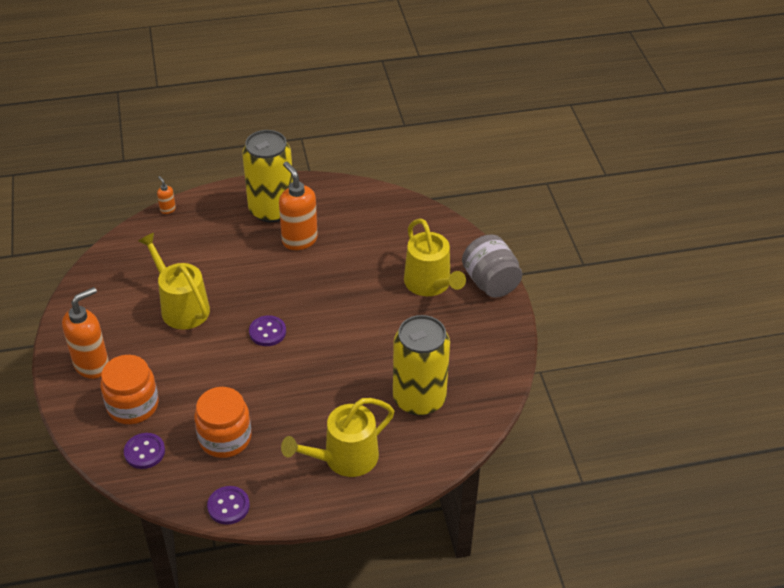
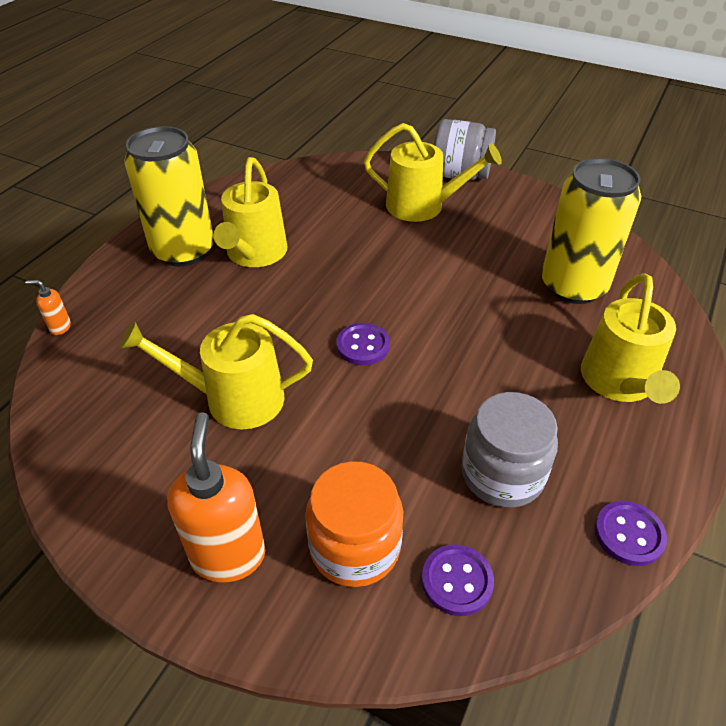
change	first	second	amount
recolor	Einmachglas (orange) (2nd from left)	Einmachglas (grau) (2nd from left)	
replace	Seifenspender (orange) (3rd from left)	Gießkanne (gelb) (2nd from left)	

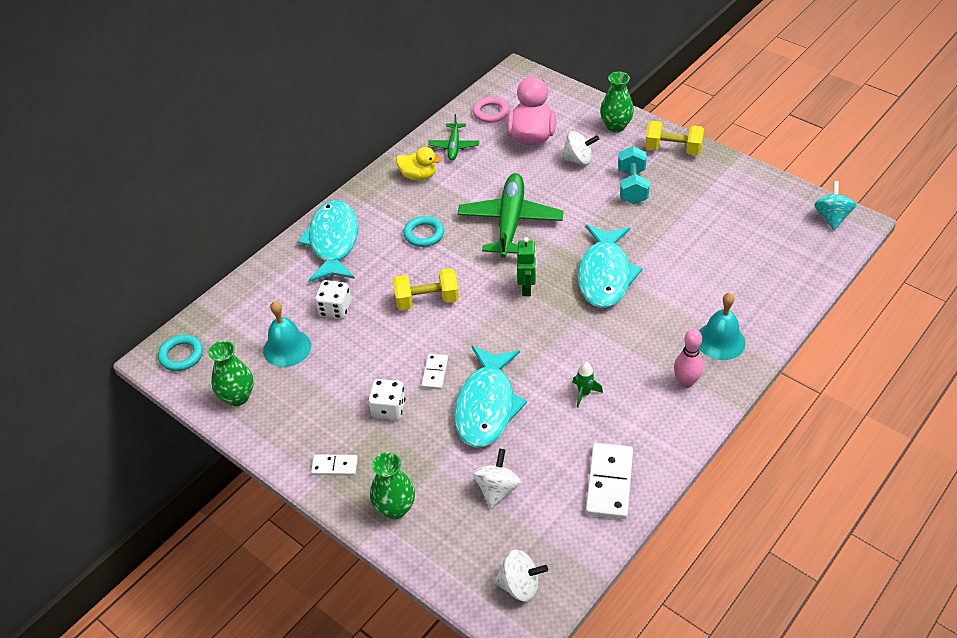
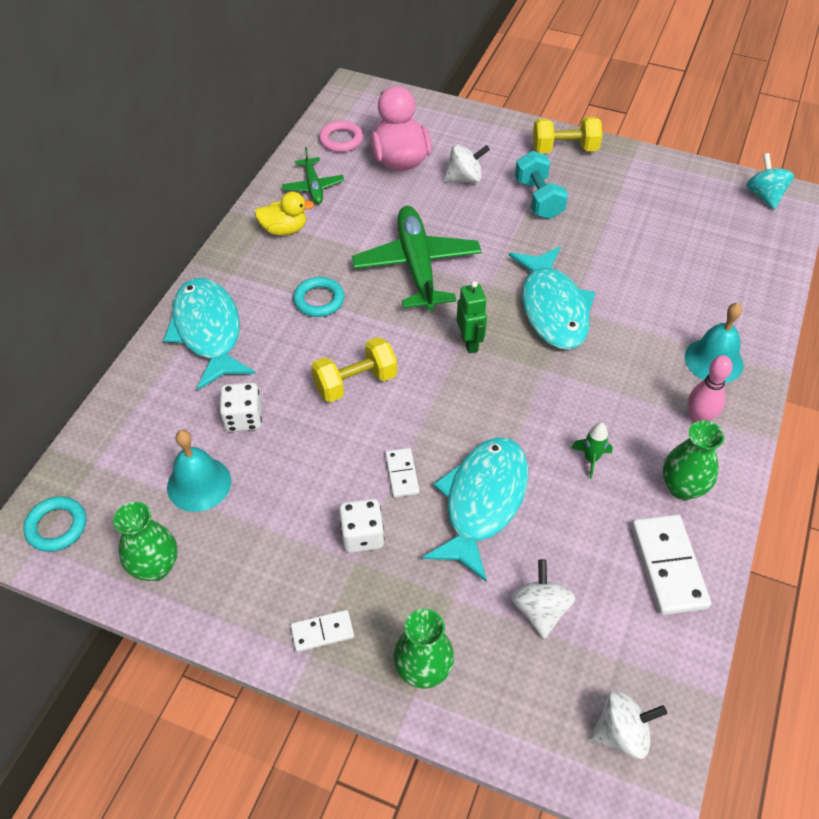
change	first	second	amount
rotate	Fisch (türkis) (2nd from left)		150 degrees counterclockwise
move	Vase (grün) (3rd from left)		

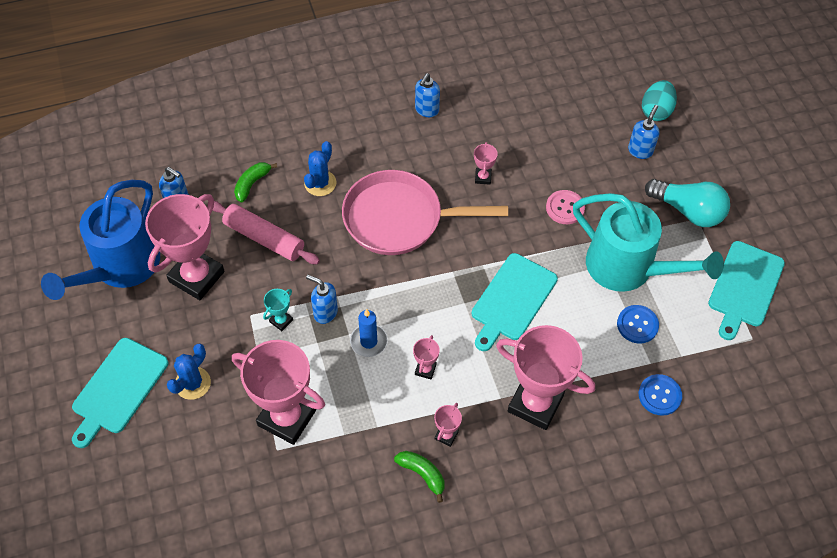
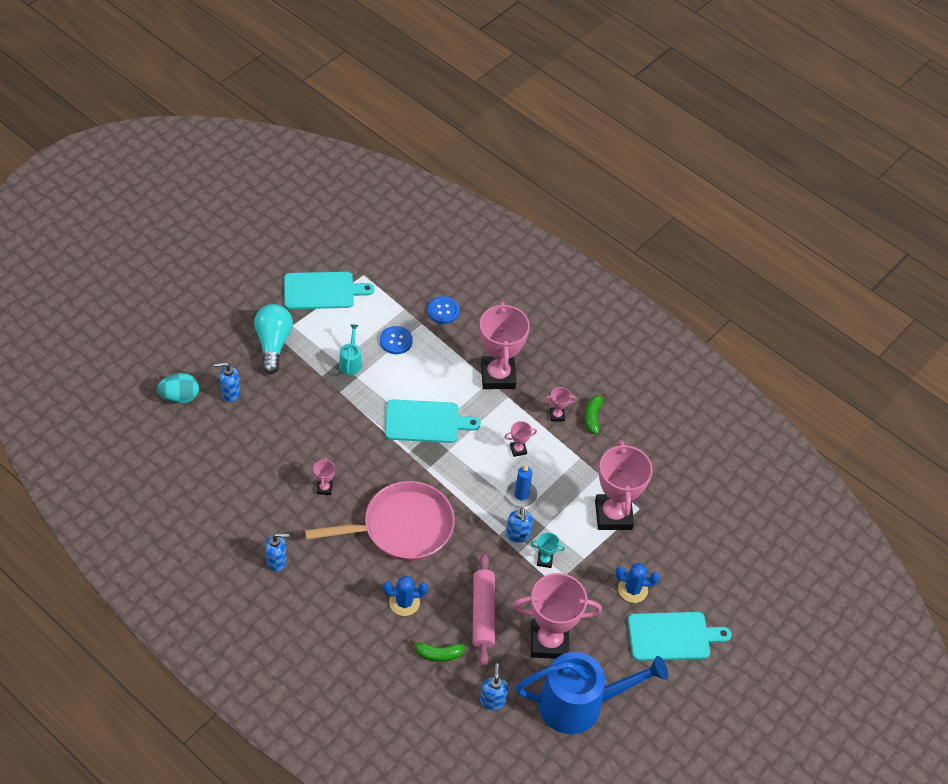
change	first	second	amount
rotate	Pfanne (rosa)		75 degrees counterclockwise
rotate	Pokal (rosa) (5th from left in the first image)	Pokal (rosa) (1st from left)	60 degrees counterclockwise
delete	Knopf (rosa)		
resize	Gießkanne (türkis)		x0.42

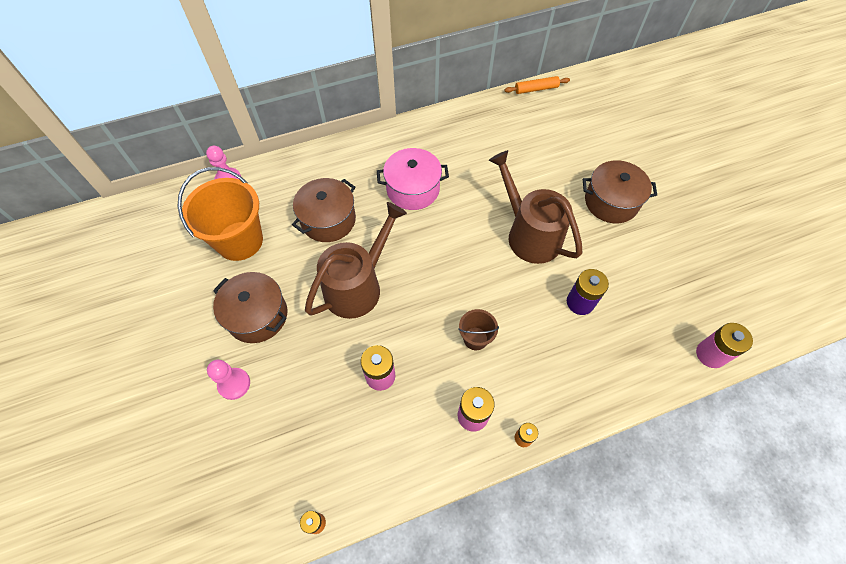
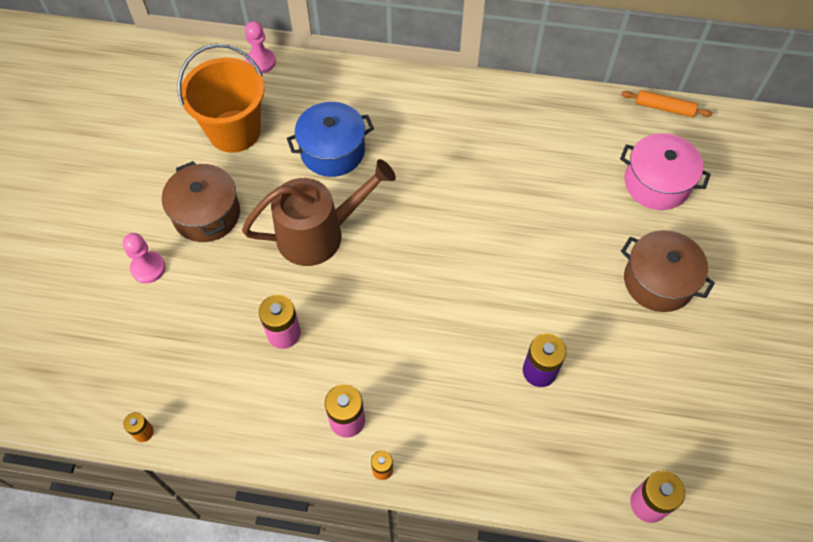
change	first	second	amount
recolor	Kochtopf (braun) (2nd from left)	Kochtopf (blau)	
move	Kochtopf (rosa)		
delete	Eimer (braun)		
delete	Gießkanne (braun) (2nd from left)		

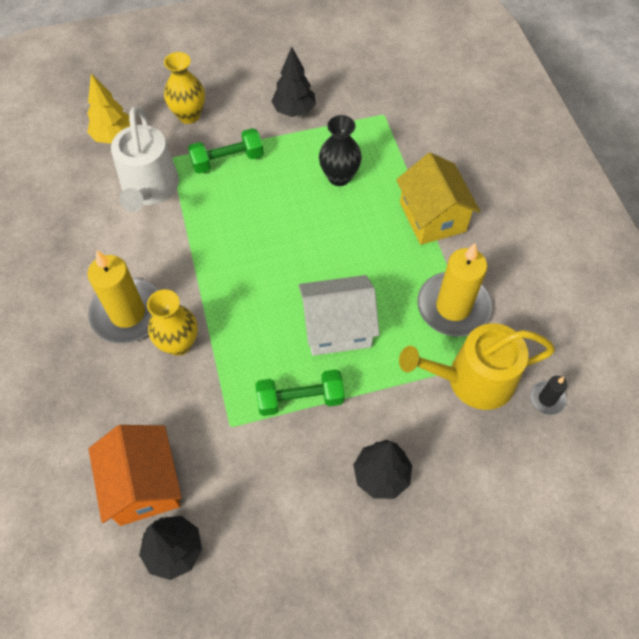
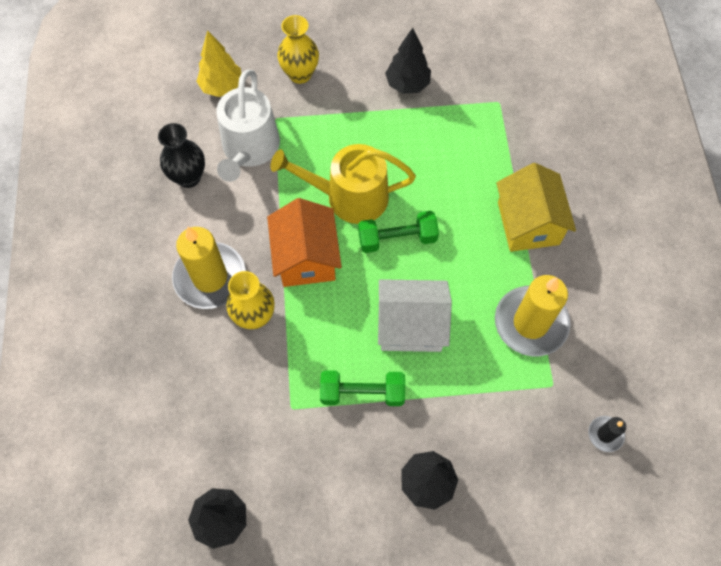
change	first	second	amount
move	Haus (orange)		
move	Hantel (grün) (1st from left in the first image)	Hantel (grün) (2nd from left)	
move	Vase (schwarz)		
move	Gießkanne (gelb)		

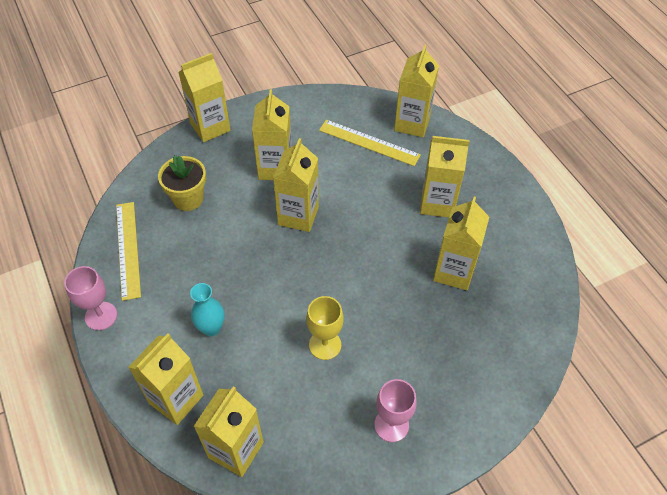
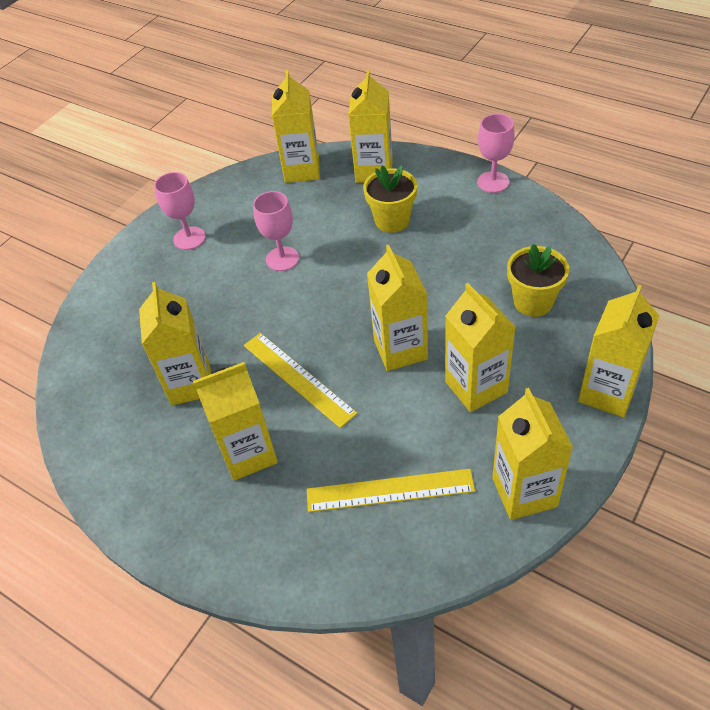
change	first	second	amount
move	Lineal (gelb) (1st from left)		
replace	Vase (türkis)	Blumentopf (gelb) (1st from left)	
recolor	Kelch (gelb)	Kelch (rosa) (2nd from left)	
move	Getränkekarton (gelb) (6th from left in the first image)	Getränkekarton (gelb) (7th from left)	

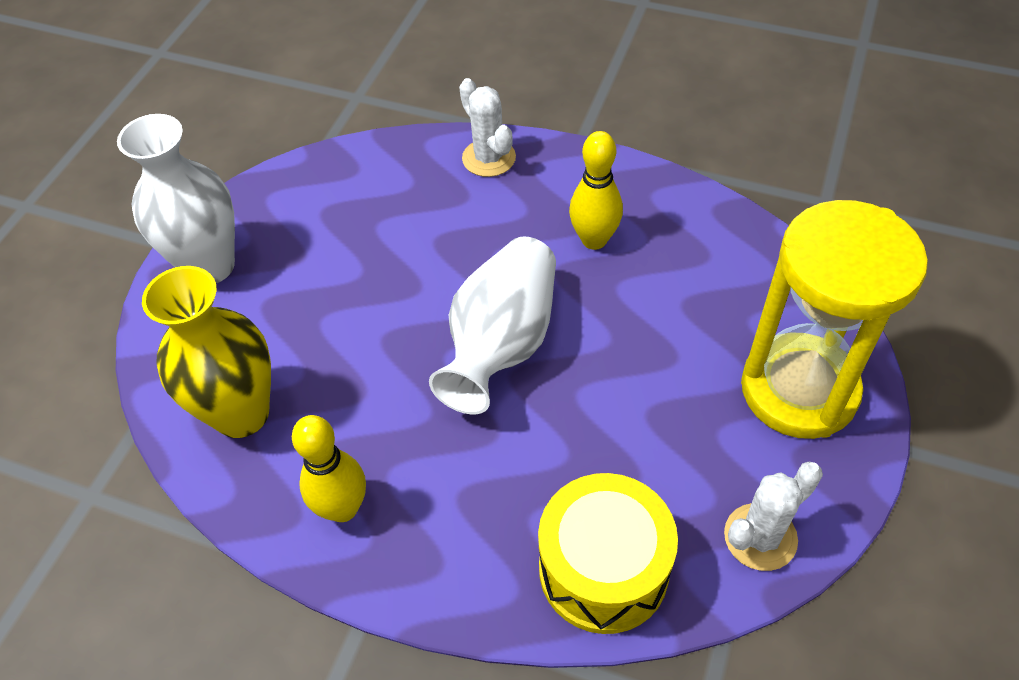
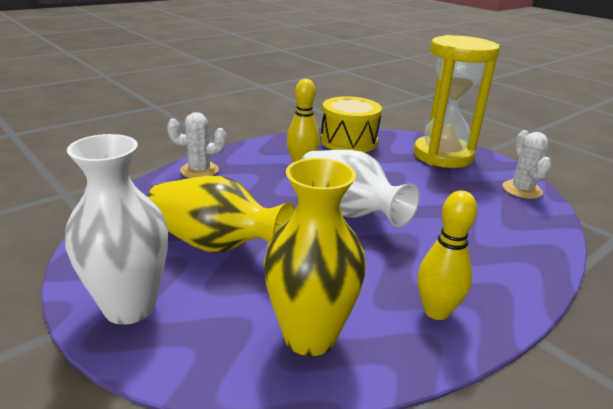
change	first	second	amount
move	Trommel (gelb)		
insert		Vase (gelb) (1st from left)	

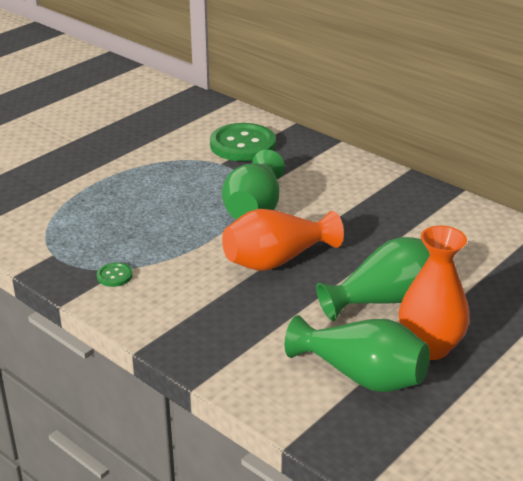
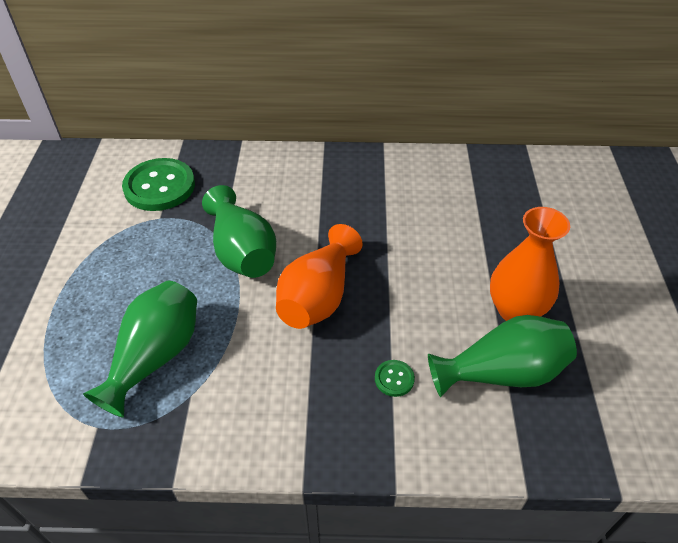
change	first	second	amount
move	Knopf (grün) (1st from left in the first image)	Knopf (grün) (2nd from left)	
move	Vase (grün) (3rd from left in the first image)	Vase (grün) (1st from left)	

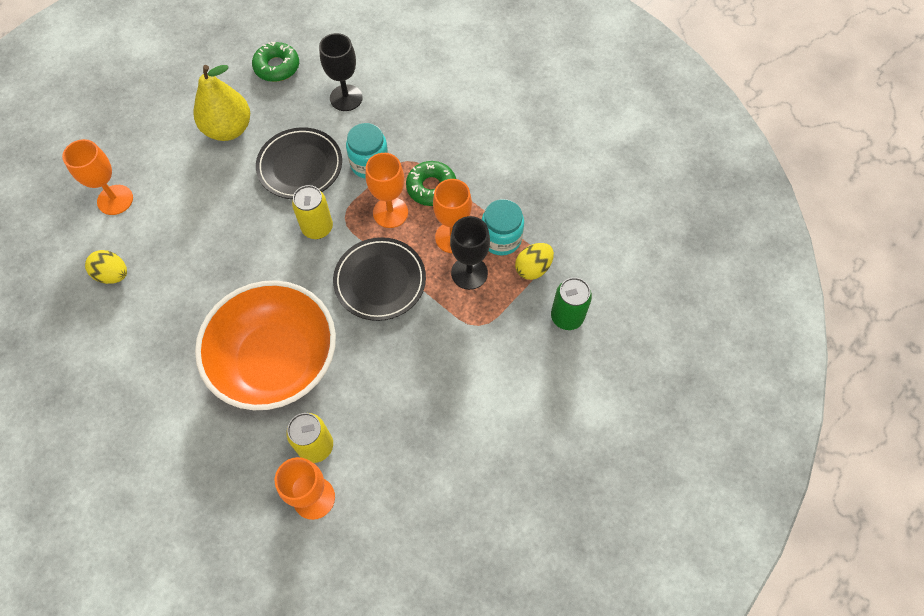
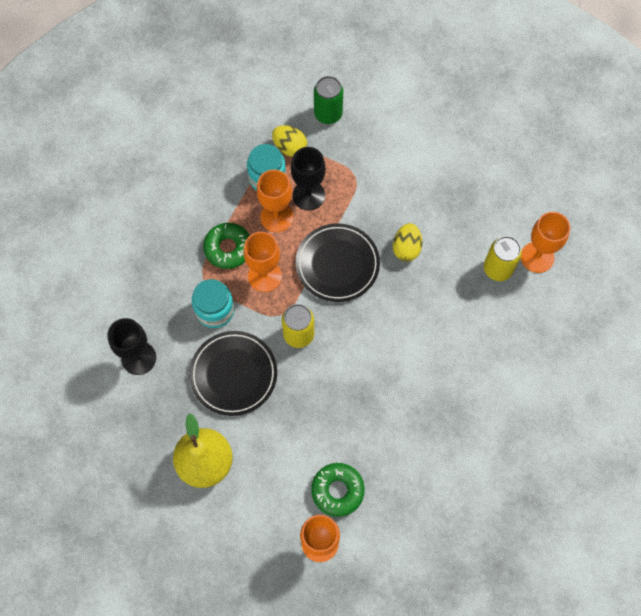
change	first	second	amount
move	Ei (gelb) (1st from left in the first image)	Ei (gelb) (2nd from left)	
delete	Schüssel (orange)		
move	Donut (grün) (1st from left in the first image)	Donut (grün) (2nd from left)	

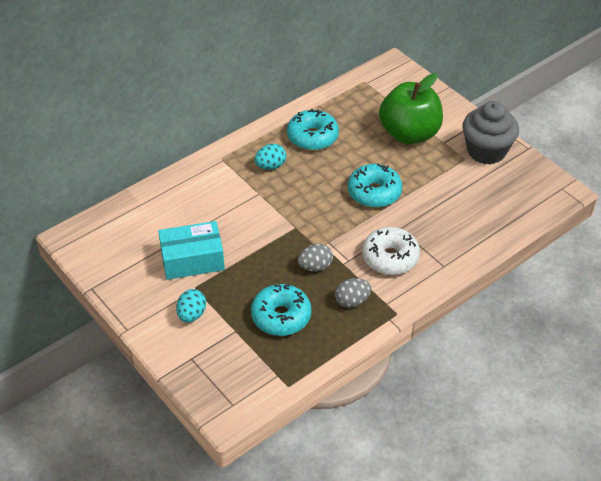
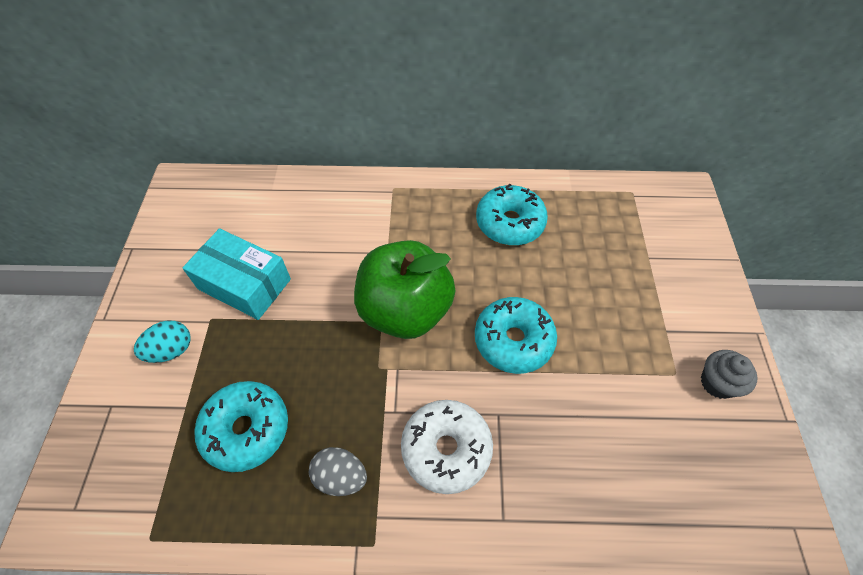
change	first	second	amount
delete	Ei (türkis) (2nd from left)		
delete	Ei (grau) (1st from left)		
move	Apfel (grün)		
resize	Muffin (grau)		x0.54

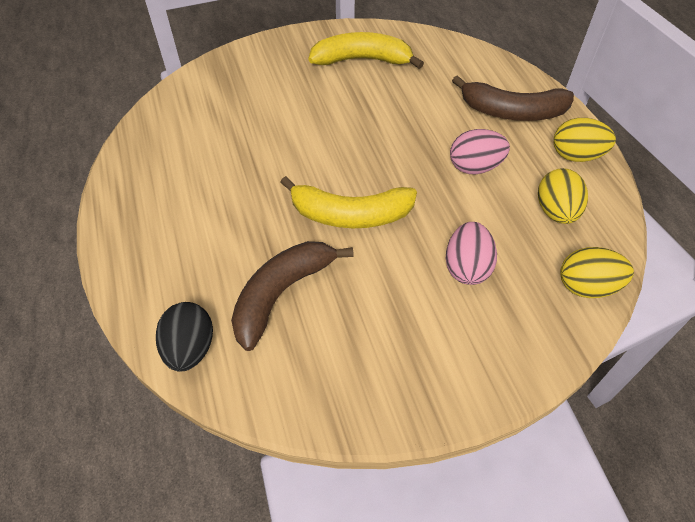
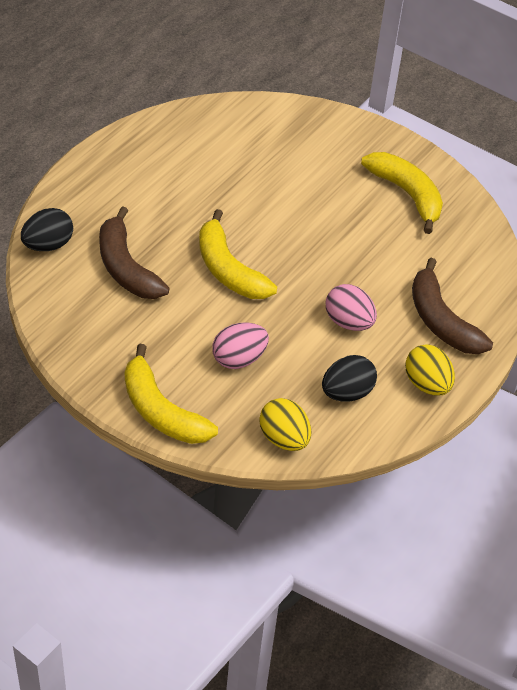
change	first	second	amount
rotate	Banane (braun) (1st from left)		120 degrees counterclockwise
recolor	Ei (gelb) (1st from left)	Ei (schwarz) (2nd from left)	
insert		Banane (gelb) (1st from left)	

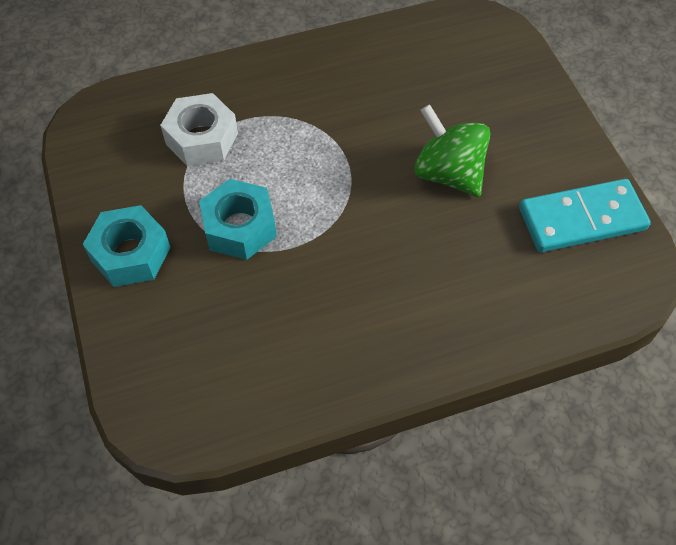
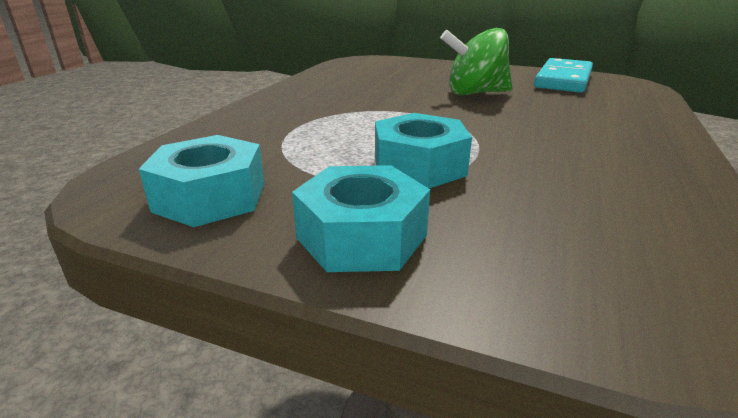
change	first	second	amount
delete	Sechskantmutter (weiß)		
insert		Sechskantmutter (türkis) (1st from left)	

